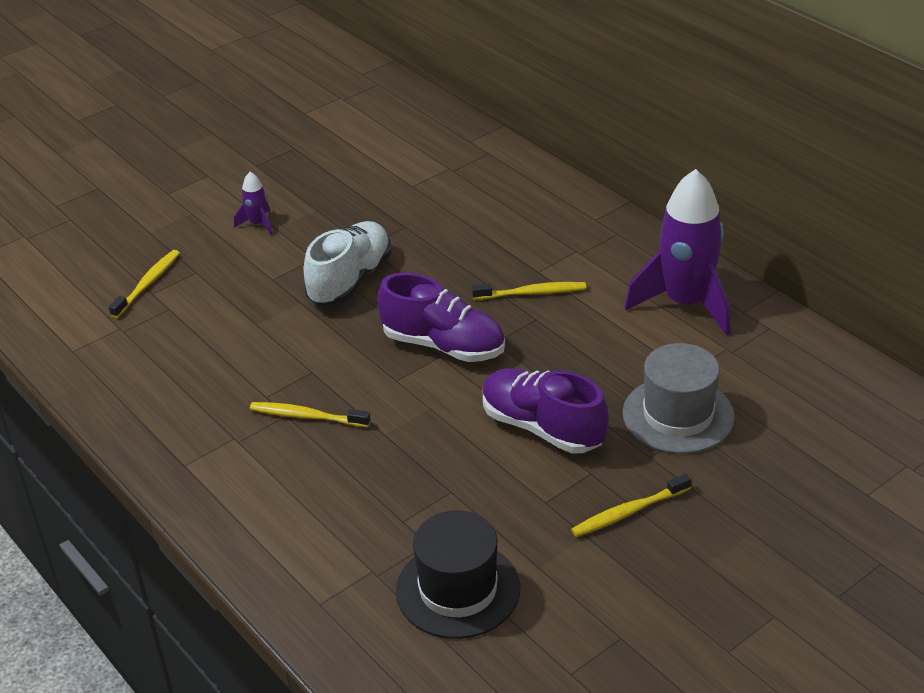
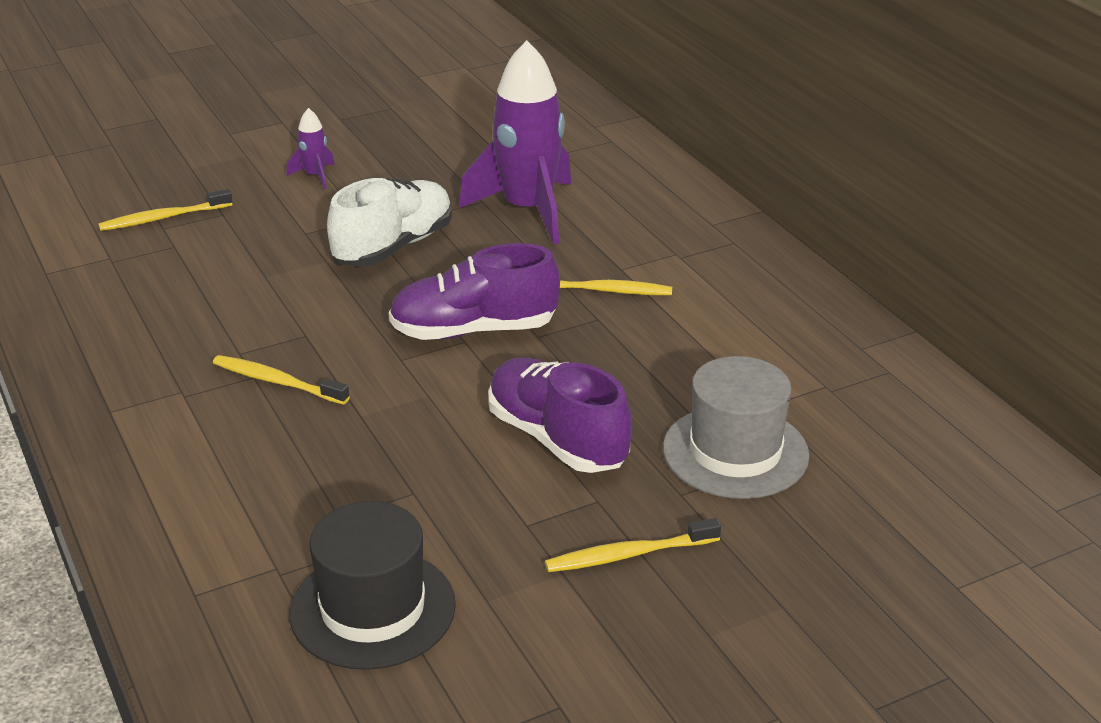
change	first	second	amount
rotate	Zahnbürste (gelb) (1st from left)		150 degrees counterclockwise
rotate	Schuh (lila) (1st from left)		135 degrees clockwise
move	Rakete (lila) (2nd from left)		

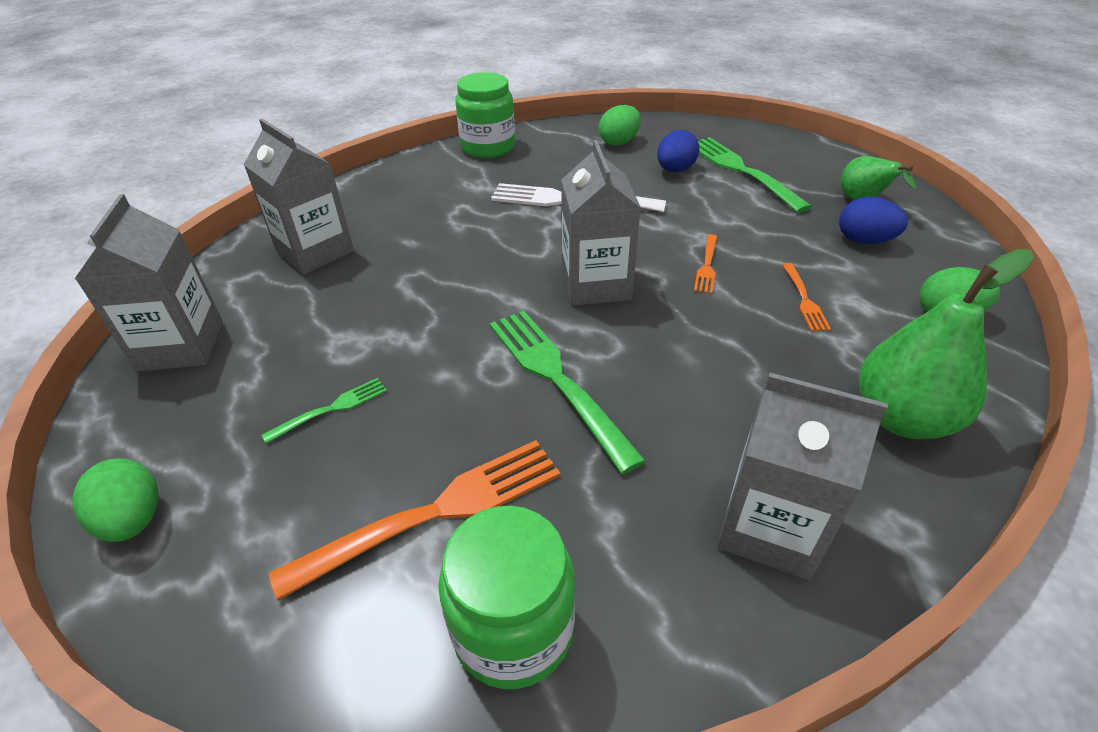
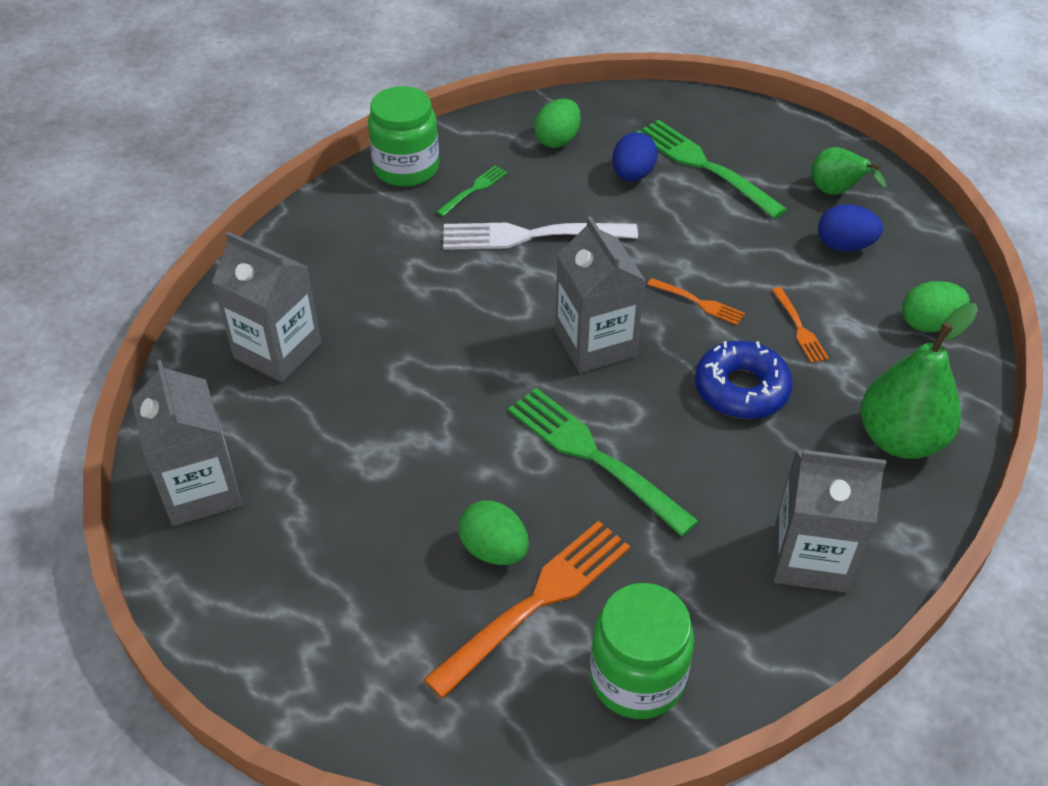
change	first	second	amount
move	Ei (grün) (1st from left)		
move	Gabel (grün) (1st from left)		
rotate	Gabel (orange) (2nd from left)		60 degrees counterclockwise
insert		Donut (blau)	

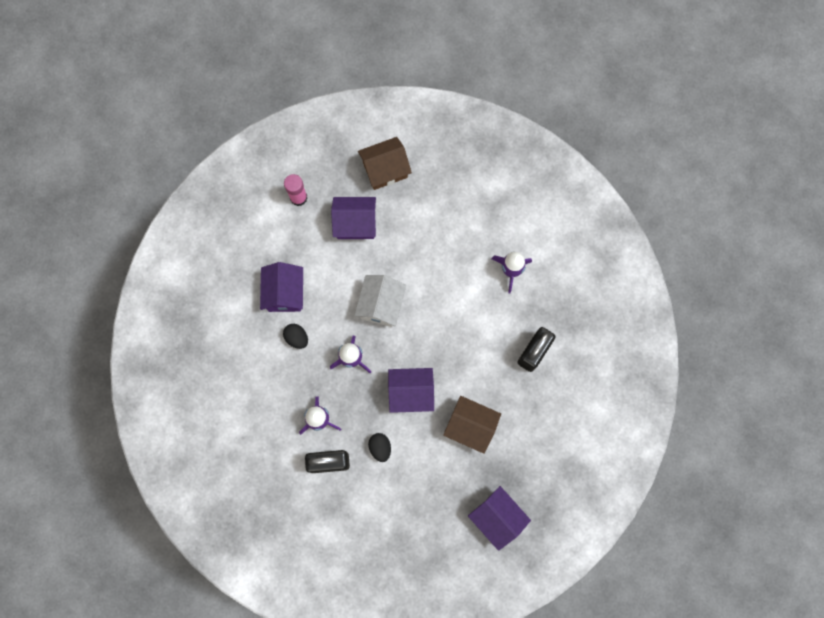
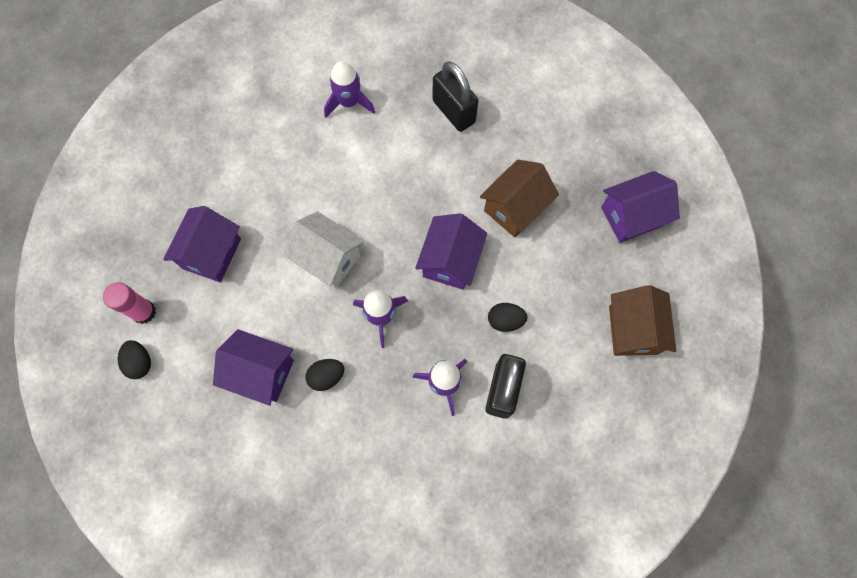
change	first	second	amount
move	Haus (braun) (1st from left in the first image)	Haus (braun) (2nd from left)	
insert		Ei (schwarz) (1st from left)	

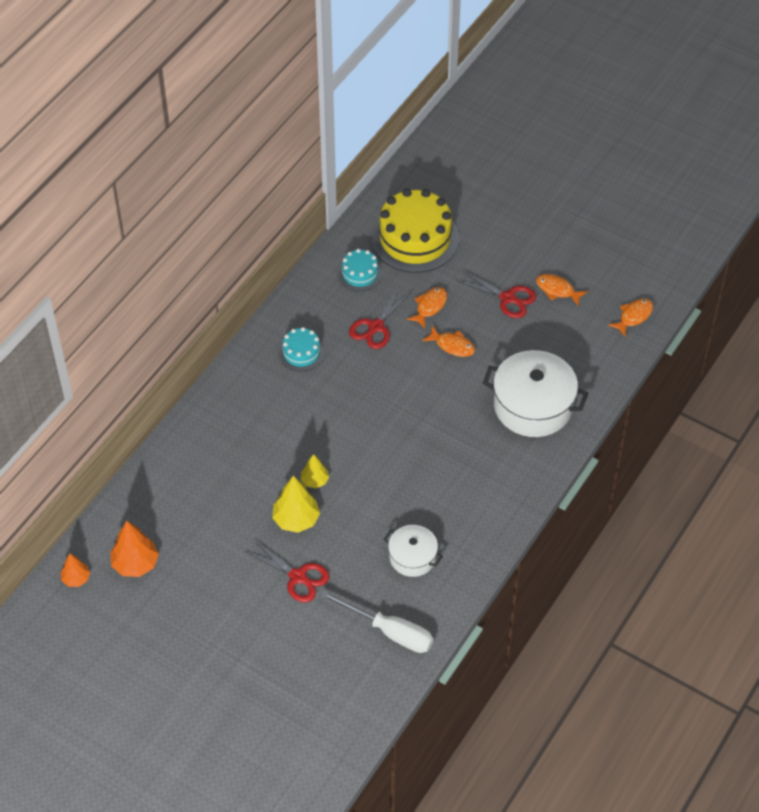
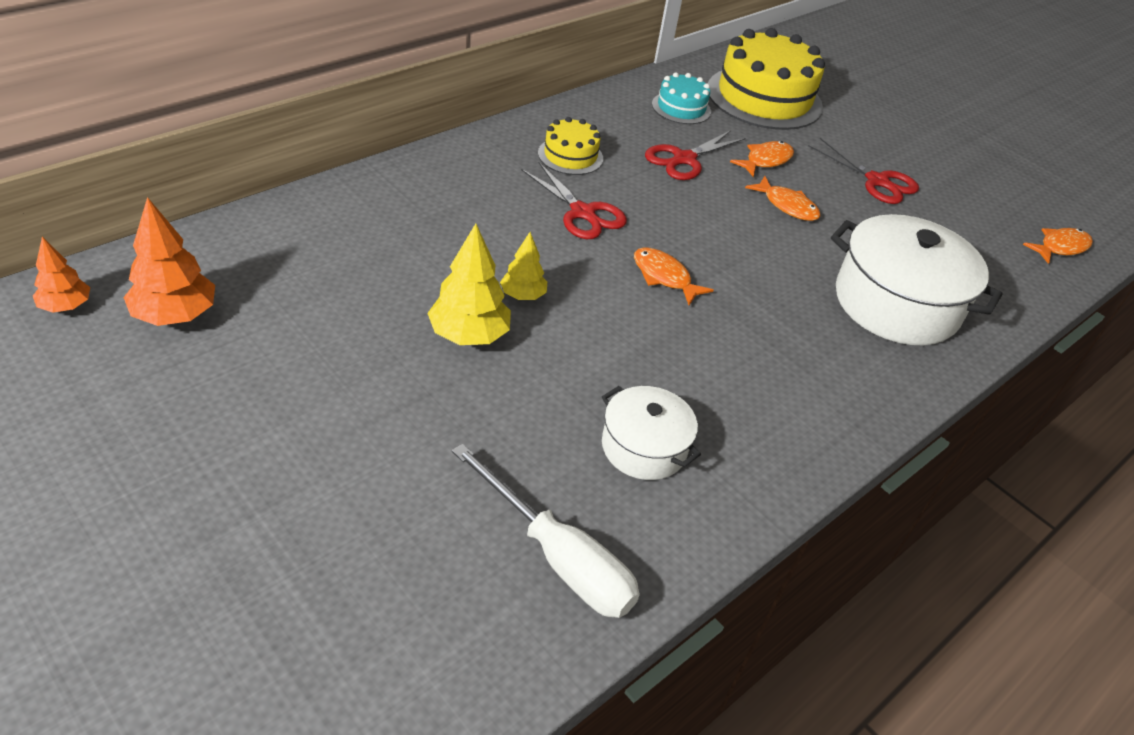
change	first	second	amount
move	Schere (rot) (1st from left)		
recolor	Kuchen (türkis) (1st from left)	Kuchen (gelb) (1st from left)	
move	Fisch (orange) (3rd from left in the first image)	Fisch (orange) (1st from left)	

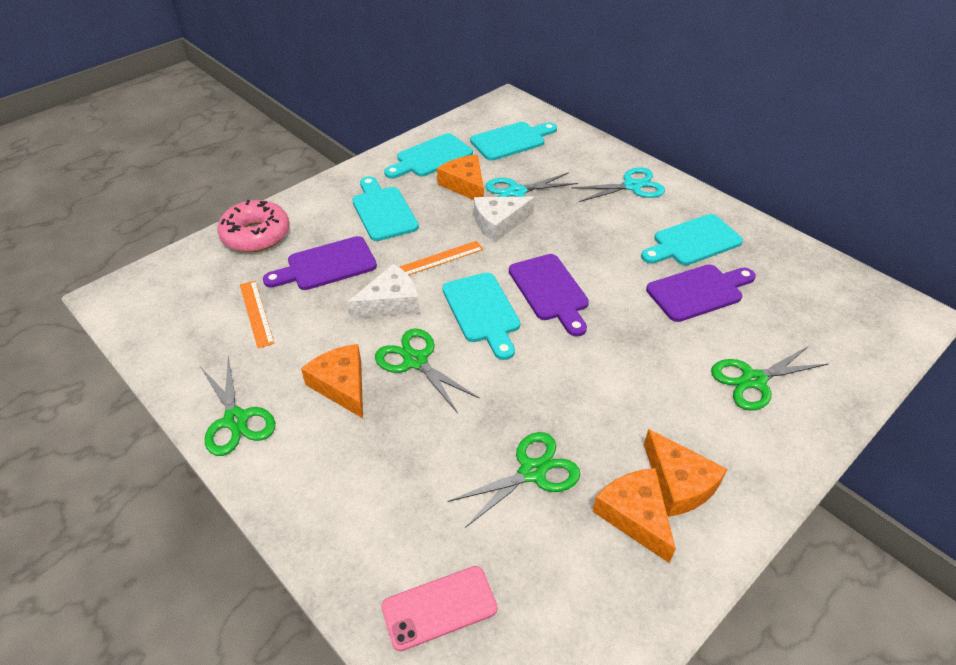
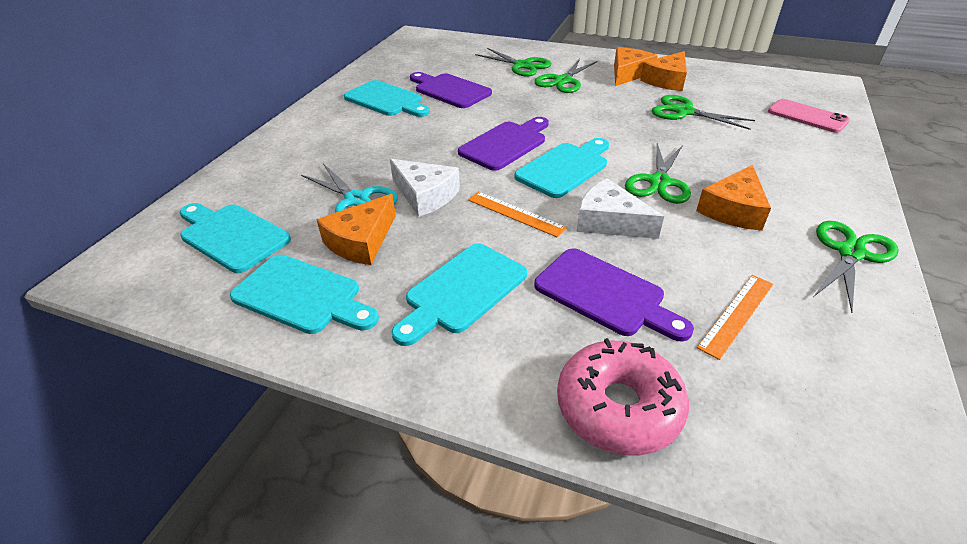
change	first	second	amount
delete	Schere (türkis) (2nd from left)		
insert		Schere (grün) (2nd from left)	

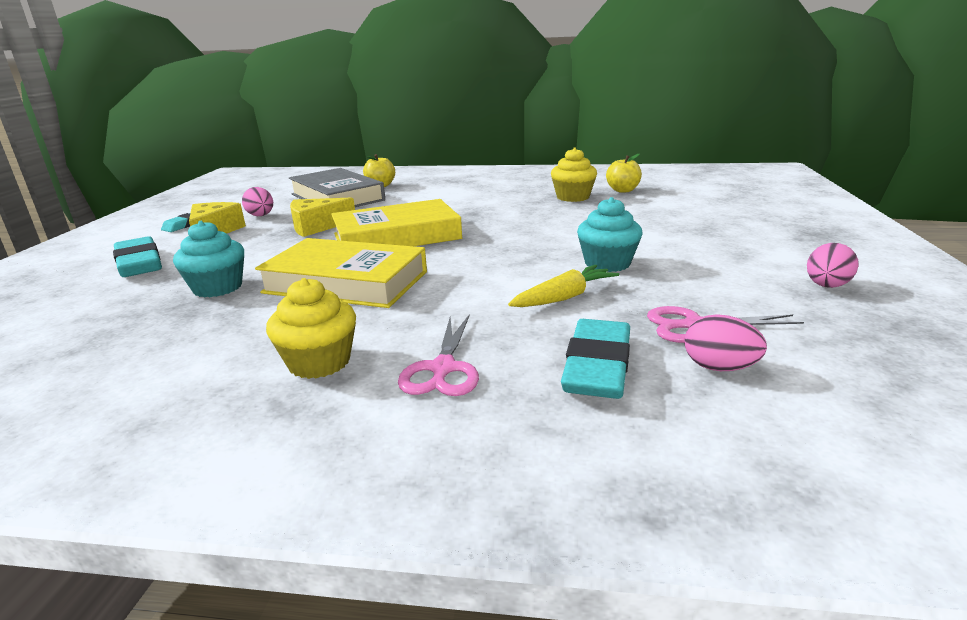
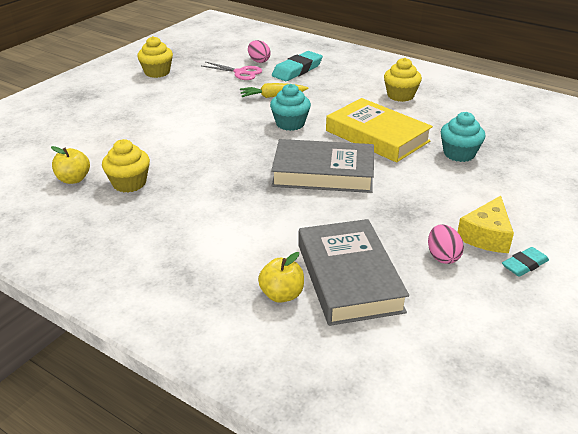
change	first	second	amount
delete	Radiergummi (türkis) (1st from left)		
delete	Käse (gelb) (2nd from left)		
recolor	Buch (gelb) (2nd from left)	Buch (grau) (1st from left)	
delete	Schere (rosa) (1st from left)		
move	Muffin (türkis) (2nd from left in the first image)	Muffin (türkis) (1st from left)	
replace	Ei (rosa) (3rd from left)	Muffin (gelb) (2nd from left)	

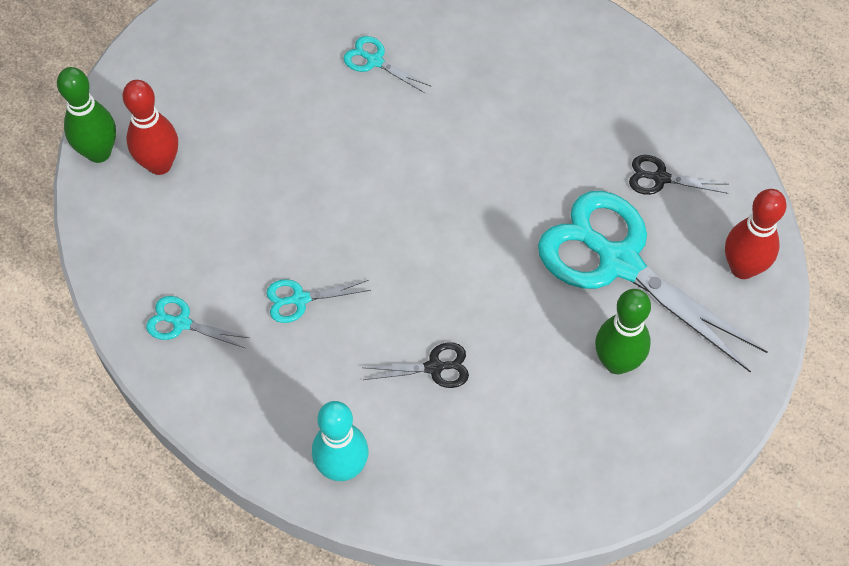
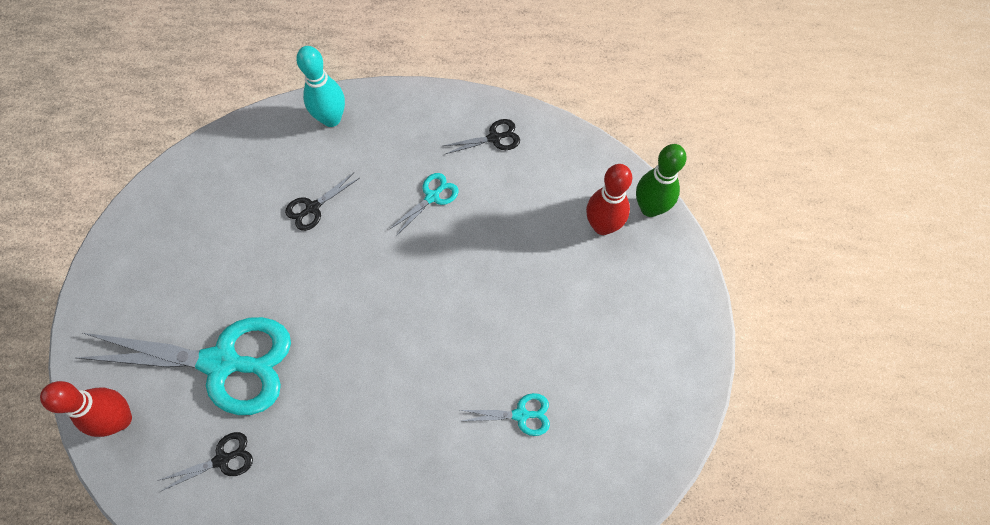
change	first	second	amount
recolor	Schere (türkis) (1st from left)	Schere (schwarz) (3rd from left)	
delete	Bowlingkegel (grün) (2nd from left)		

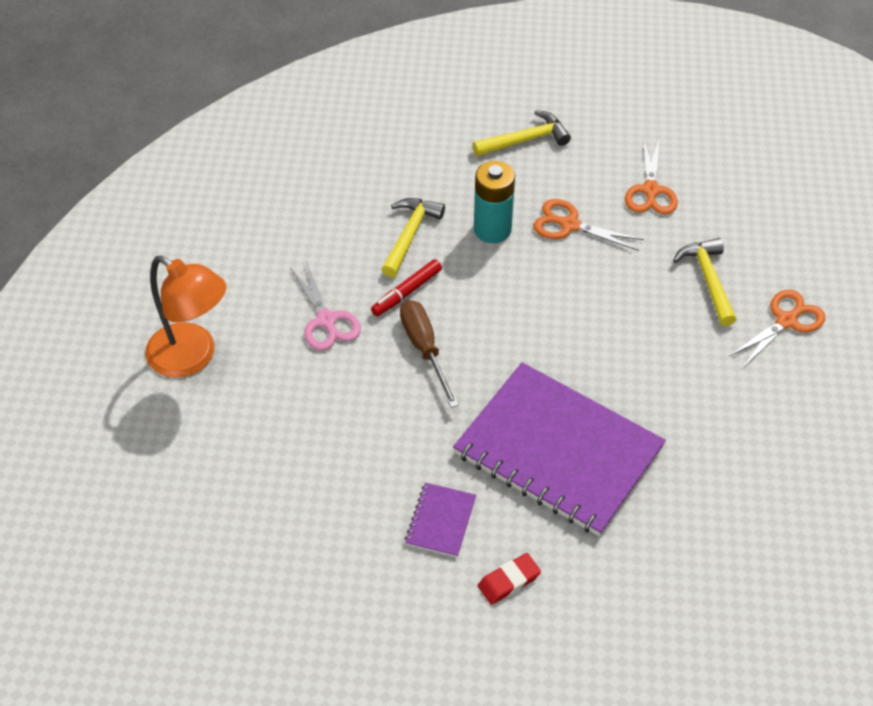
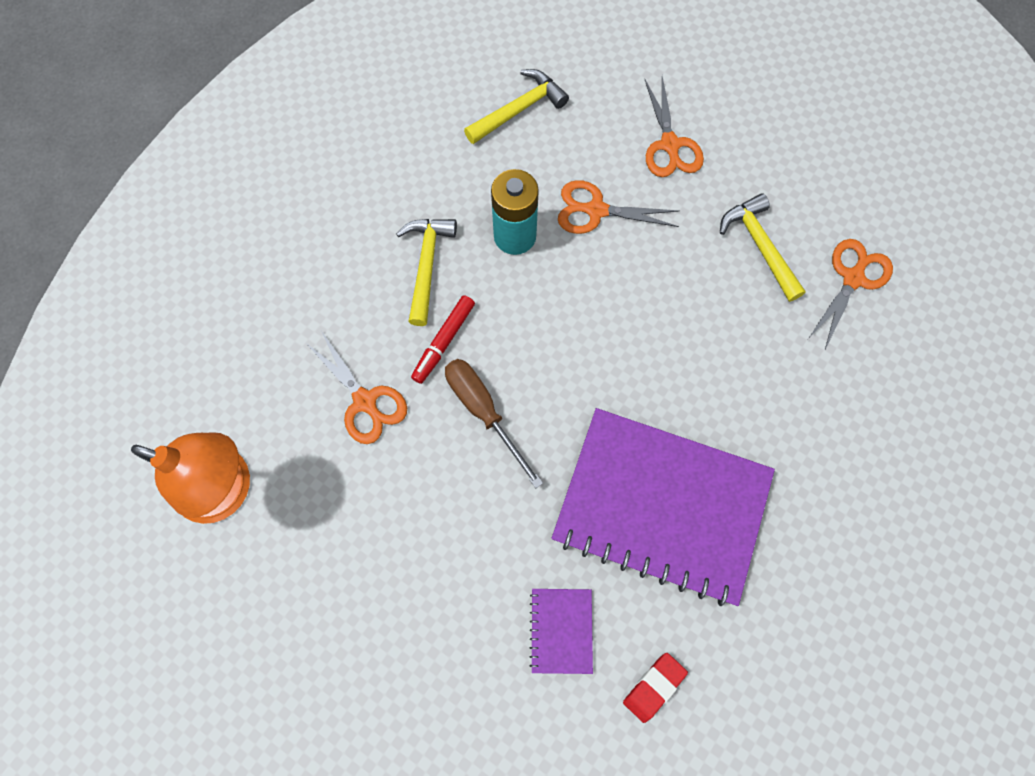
change	first	second	amount
recolor	Schere (rosa)	Schere (orange) (1st from left)	

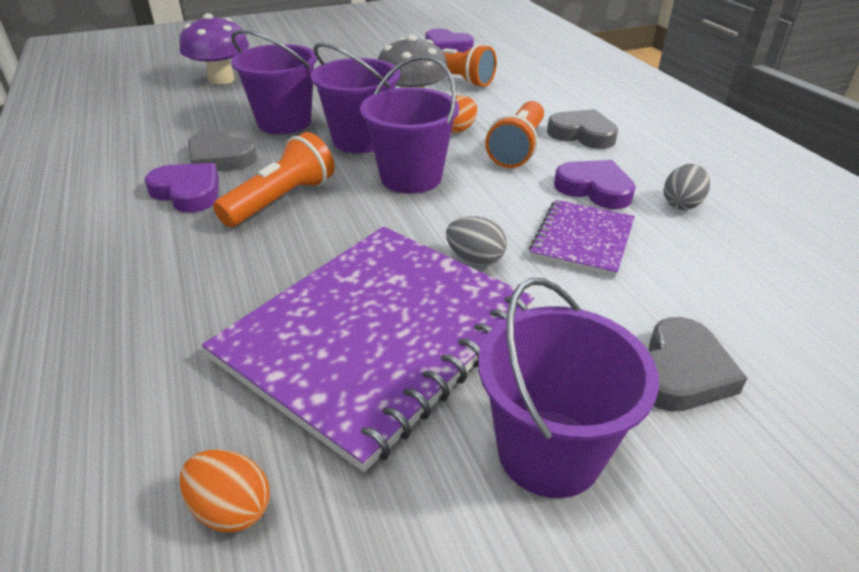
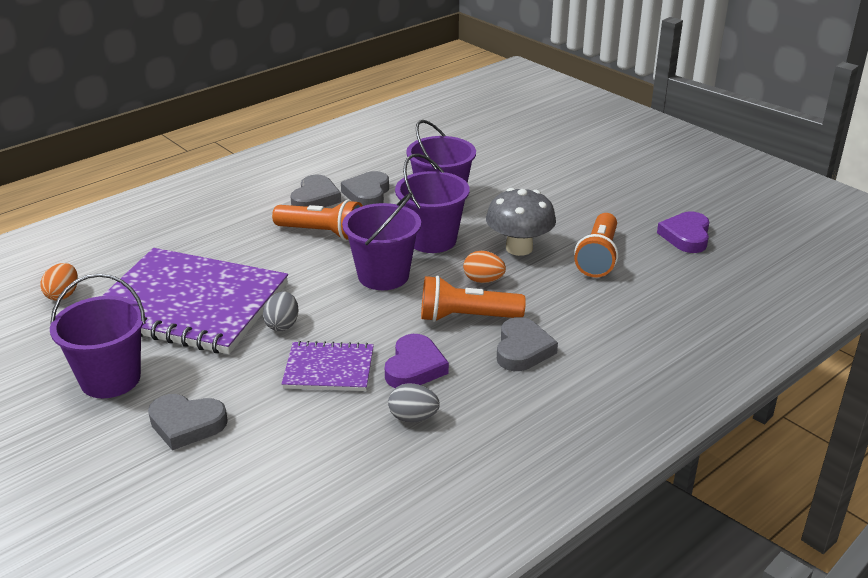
change	first	second	amount
recolor	Herz (lila) (1st from left)	Herz (grau) (2nd from left)	
delete	Pilz (lila)		

